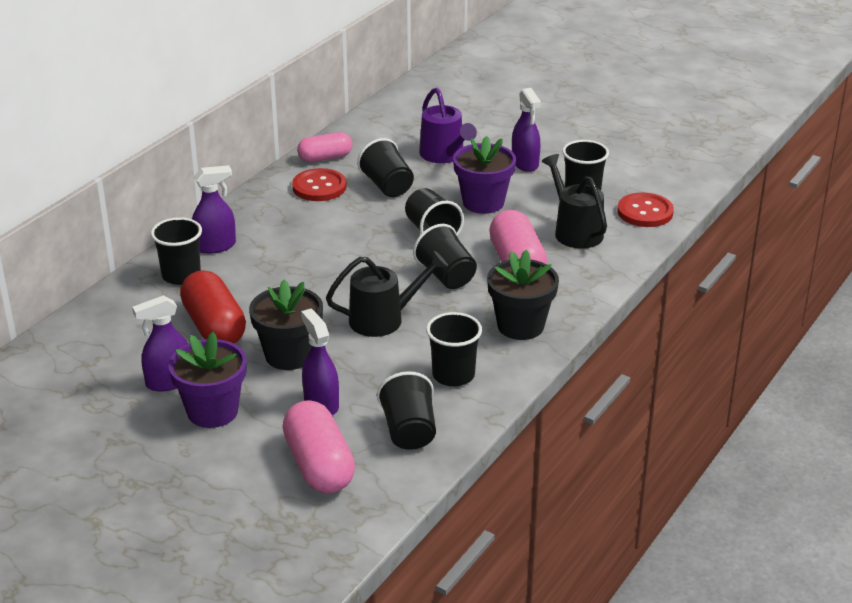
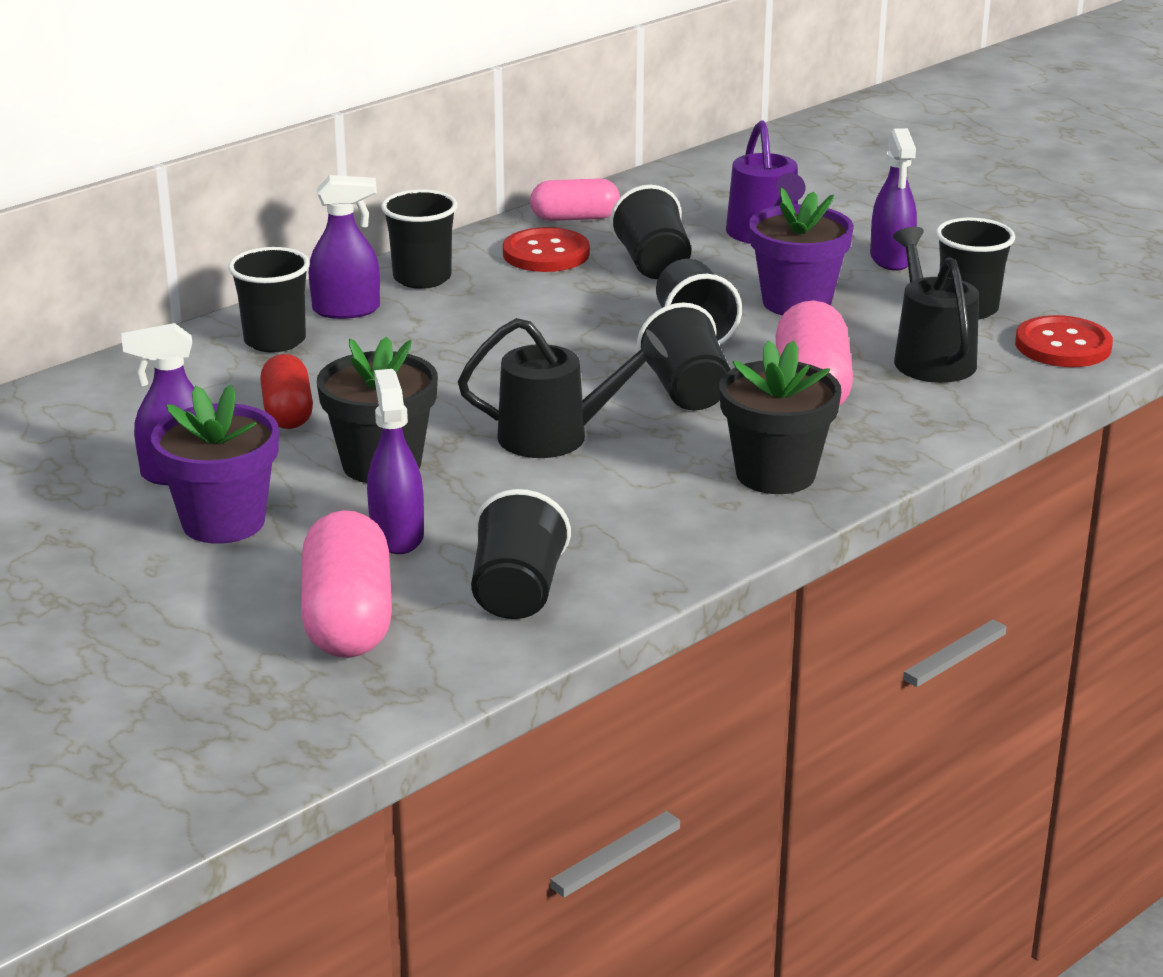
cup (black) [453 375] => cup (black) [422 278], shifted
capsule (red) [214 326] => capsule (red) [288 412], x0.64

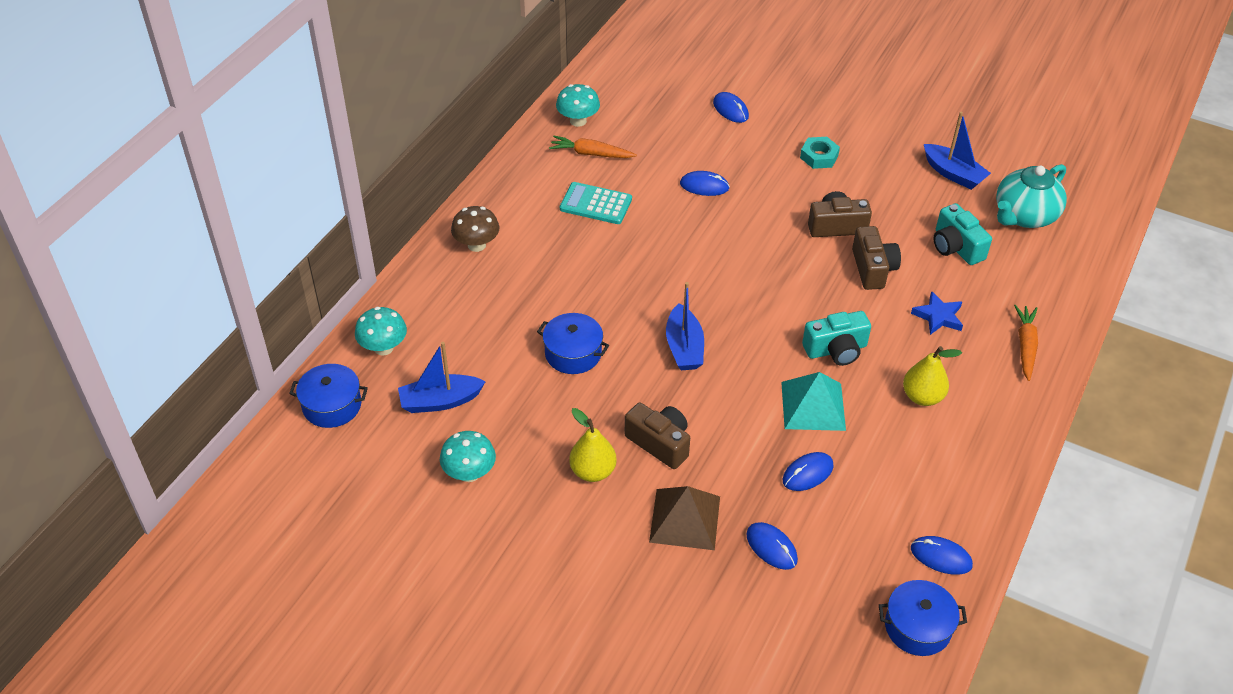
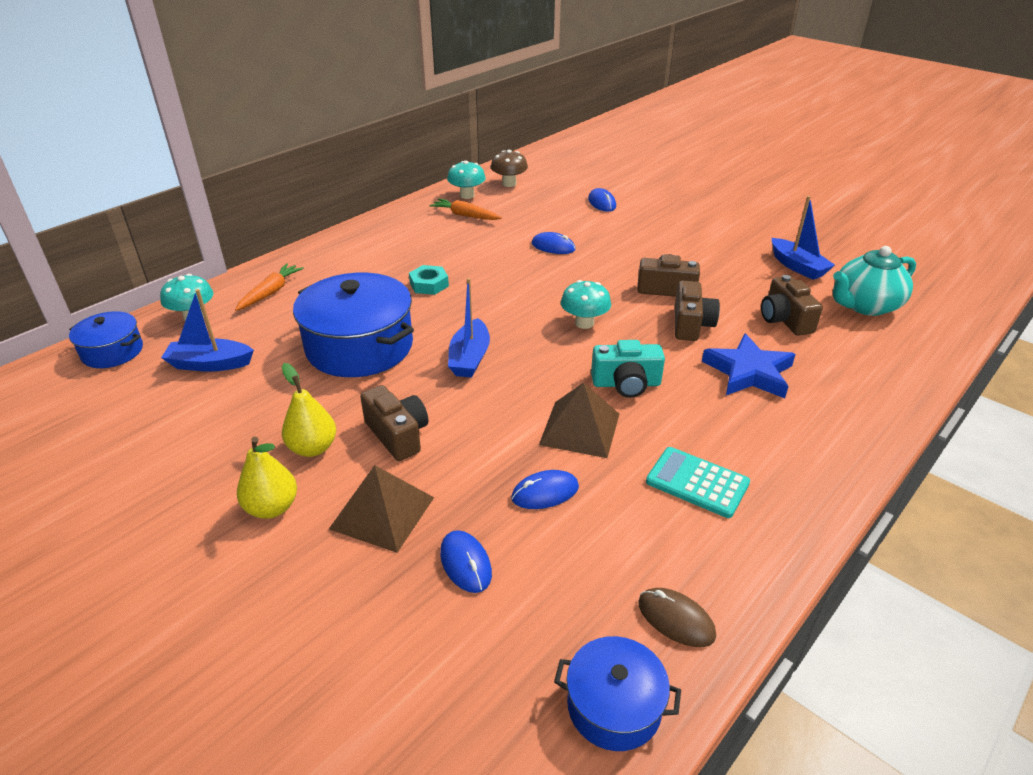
mushroom (turquoise) [469 473] => mushroom (turquoise) [584 323], shifted
mushroom (brown) [476 245] => mushroom (brown) [509 184], shifted
calculator (turquoise) [596 204] => calculator (turquoise) [697 482], shifted
nut (turquoise) [819 156] => nut (turquoise) [429 284], shifted
pear (yellow) [922 397] => pear (yellow) [272 508], shifted
carrot (orange) [1025 346] => carrot (orange) [270 292], shifted
pyramid (turquoise) [813 405] => pyramid (brown) [580 428]
mouse (blue) [941 557] => mouse (brown) [676 619]
camera (turquoise) [956 247] => camera (brown) [785 320]
pot (blue) [573 353] => pot (blue) [359 346], x1.86
star (blue) [938 316] => star (blue) [749 372], x1.59

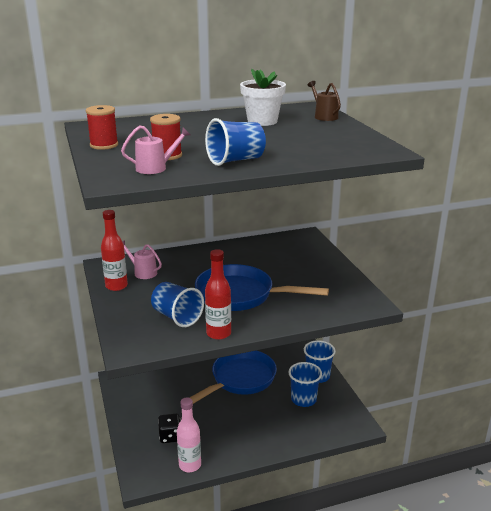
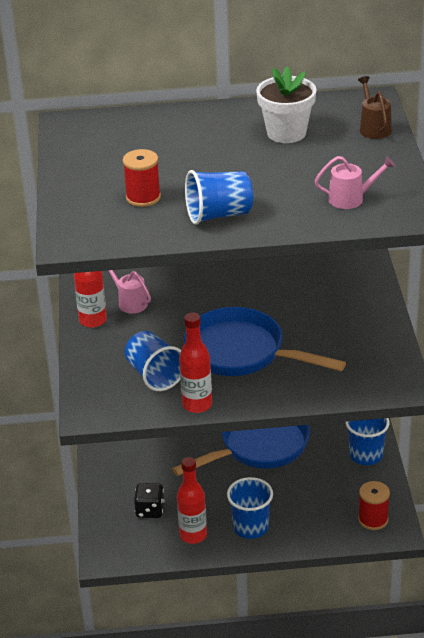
bottle (pink) [190 465] => nothing
nothing => bottle (red) [193 535]
spool (red) [104 145] => spool (red) [373 519], shifted
watering can (pink) [155 168] => watering can (pink) [351 199], shifted
cup (blue) [303 399] => cup (blue) [251 527], shifted

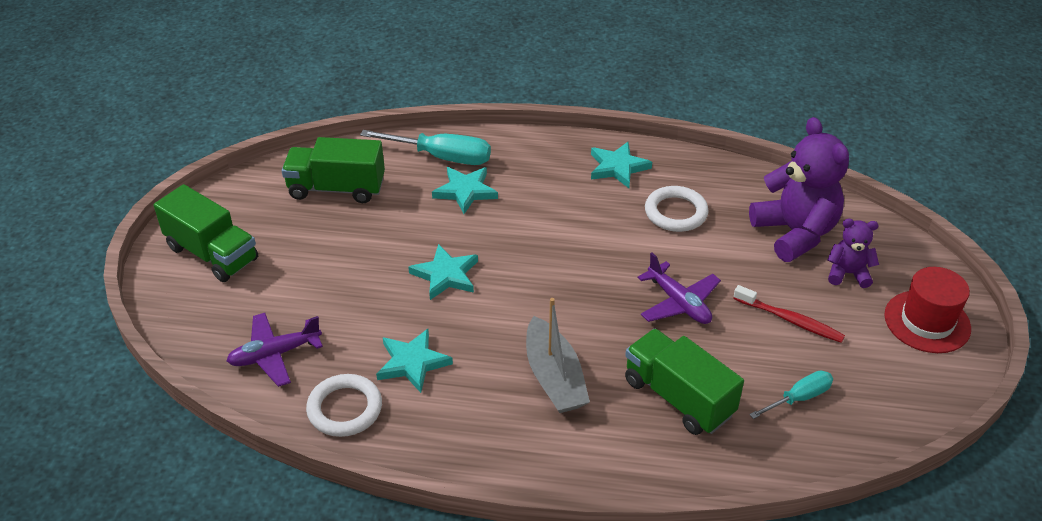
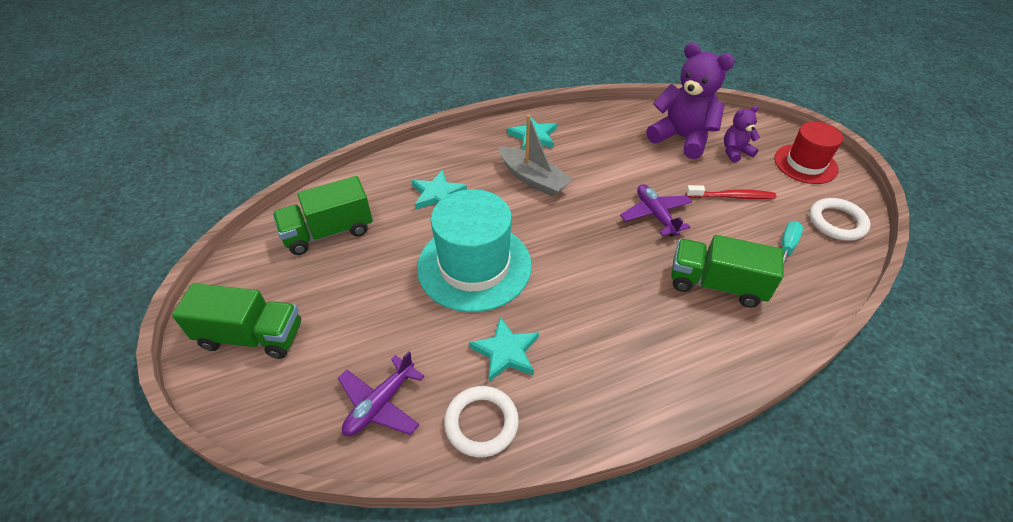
screwdriver (turquoise) [443 157] => nothing
boat (grey) [554 377] => boat (grey) [533 179], shifted
ring (white) [676 212] => ring (white) [837 222], shifted
star (turquoise) [445 275] => hat (turquoise) [474 266]
plane (purple) [679 303] => plane (purple) [655 215], 135 degrees counterclockwise

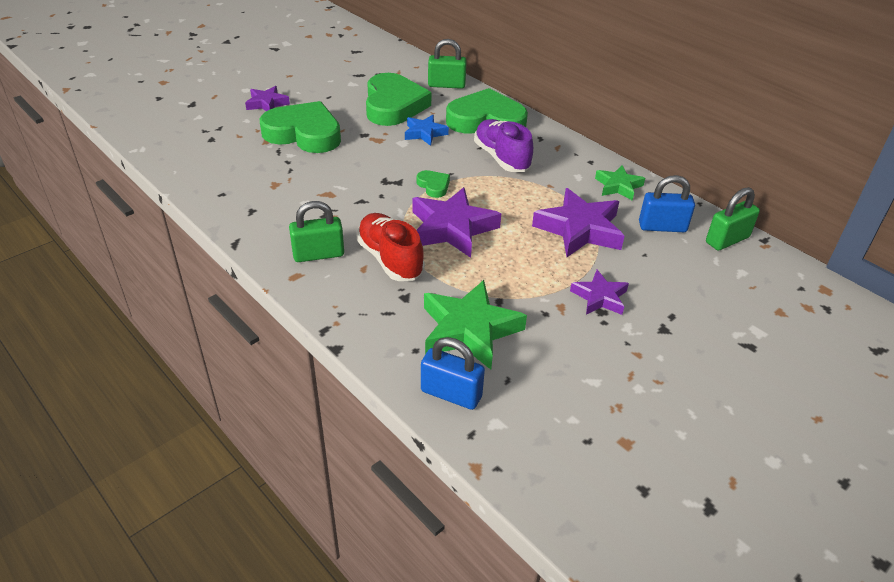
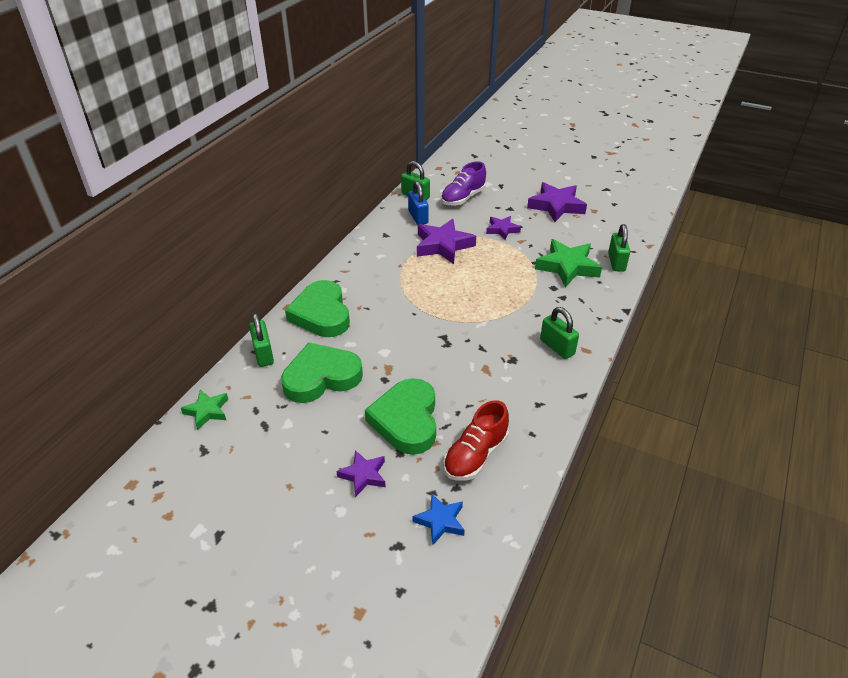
heart (green) [433 186] => nothing
shoe (red) [390 259] => shoe (red) [475 455], shifted
star (blue) [424 133] => star (blue) [440 521], shifted
star (purple) [452 228] => star (purple) [556 206], shifted
shoe (purple) [502 158] => shoe (purple) [463 198], shifted
star (green) [618 186] => star (green) [207 411], shifted
padlock (blue) [451 394] => padlock (green) [616 262]

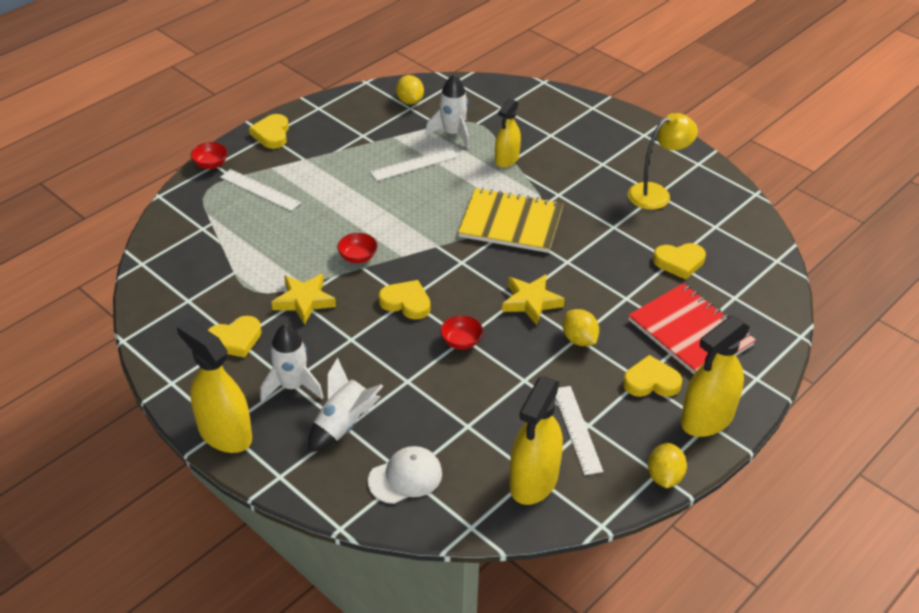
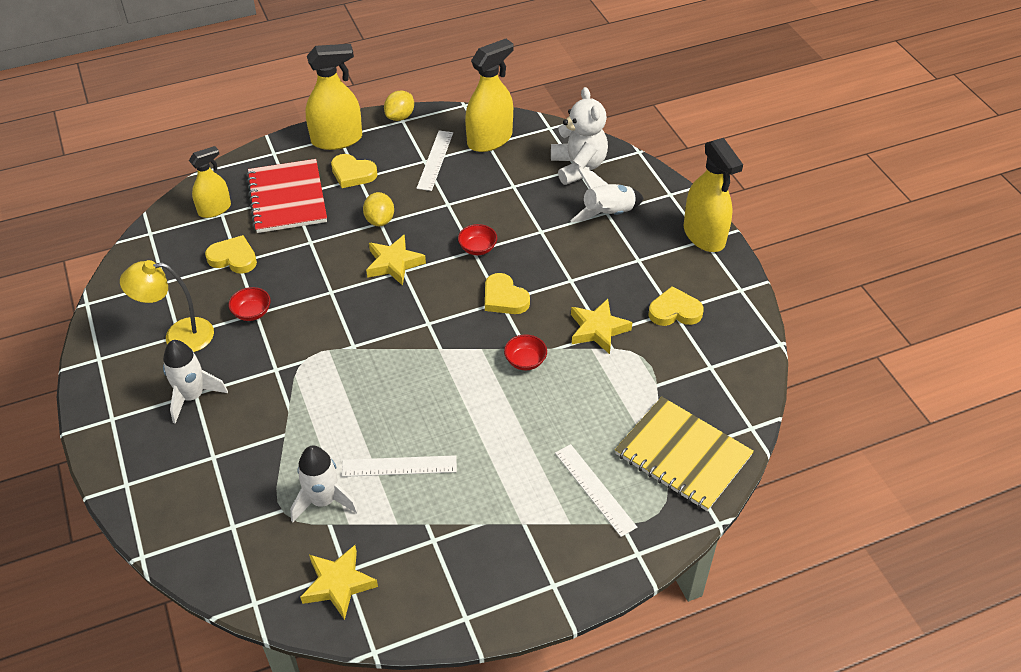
heart (yellow) [272 134] => nothing
bowl (red) [211 164] => bowl (red) [252 313], shifted
rocket (white) [292 386] => rocket (white) [192 396], shifted
notebook (yellow) [511 223] => notebook (yellow) [683 455], shifted
spray bottle (yellow) [507 159] => spray bottle (yellow) [214 209], shifted
cap (white) [405 477] => teddy bear (white) [578 167]
lemon (yellow) [410 101] => star (yellow) [338 584]

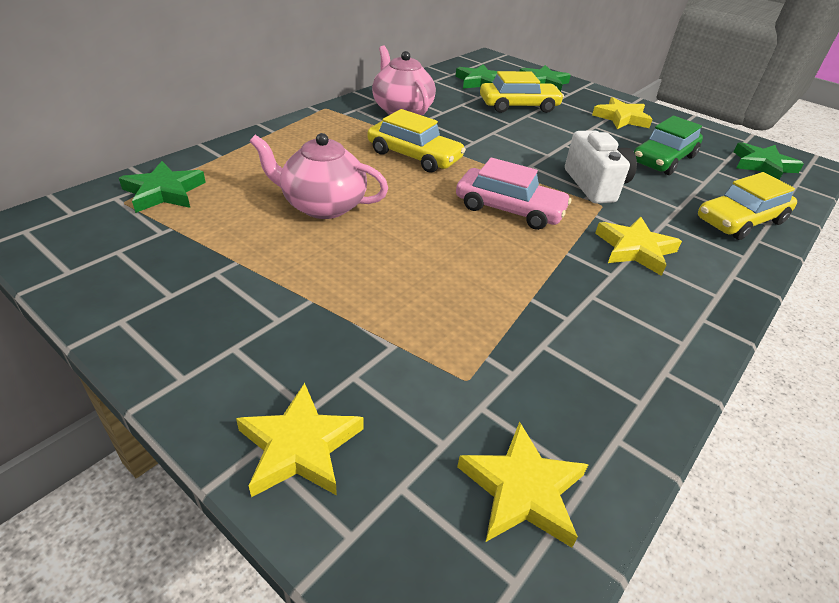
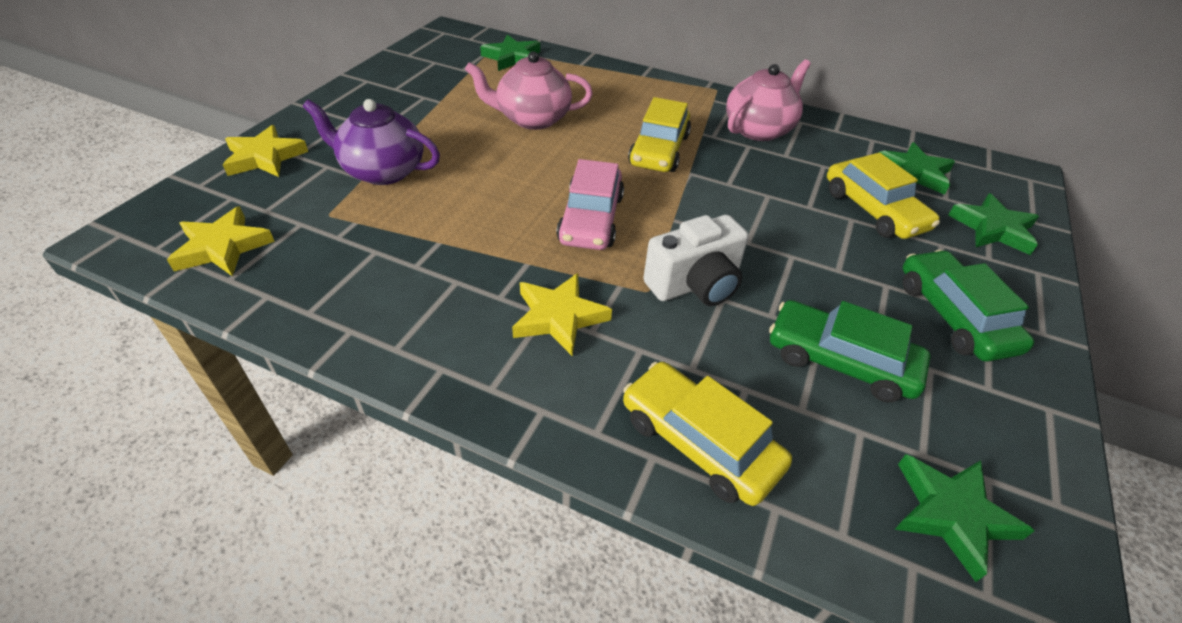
nothing => teapot (purple) [382 171]
star (yellow) [621 118] => car (green) [954 316]
teapot (pink) [322 206] => teapot (pink) [532 119], 90 degrees counterclockwise

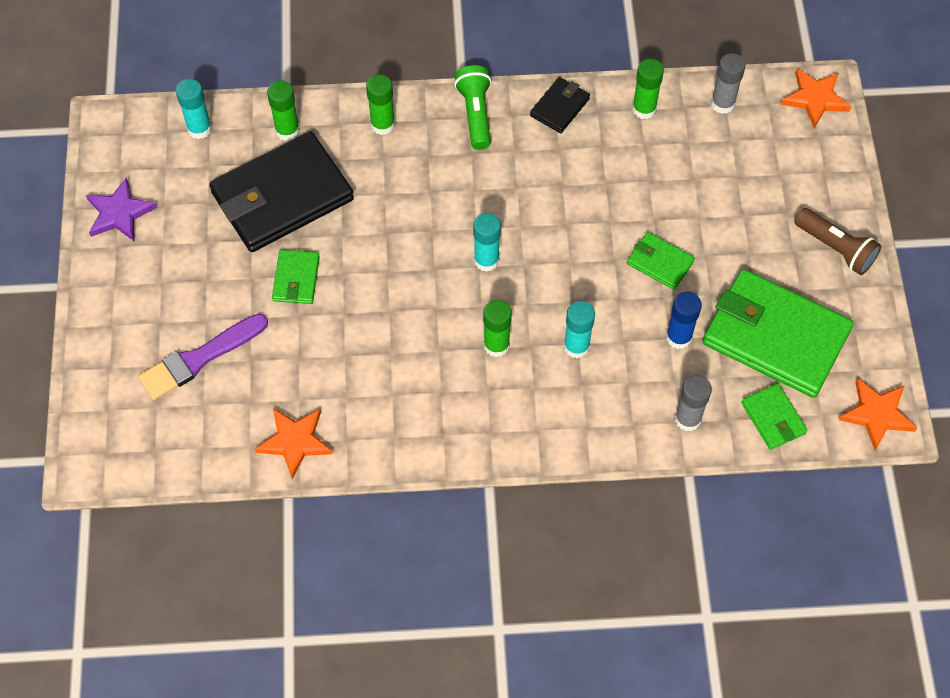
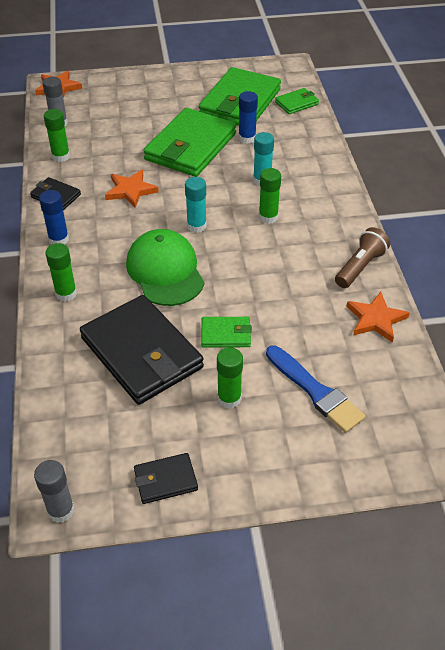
glue stick (turquoise) [199 129] => nothing
nothing => cap (green) [165 271]
glue stick (green) [287 130] => glue stick (green) [229 398], shifted
glue stick (grey) [687 419] => glue stick (grey) [61 510], shifted
flashlight (brown) [835 249] => flashlight (brown) [360 267], shifted
star (orange) [876 414] => star (orange) [130 190], shifted
star (purple) [119 213] => wallet (black) [165 480]
flashlight (green) [475 114] => glue stick (blue) [59 239]
brush (purple) [199 359] => brush (blue) [315 391]
wallet (green) [660 262] => wallet (green) [190 147], x2.18

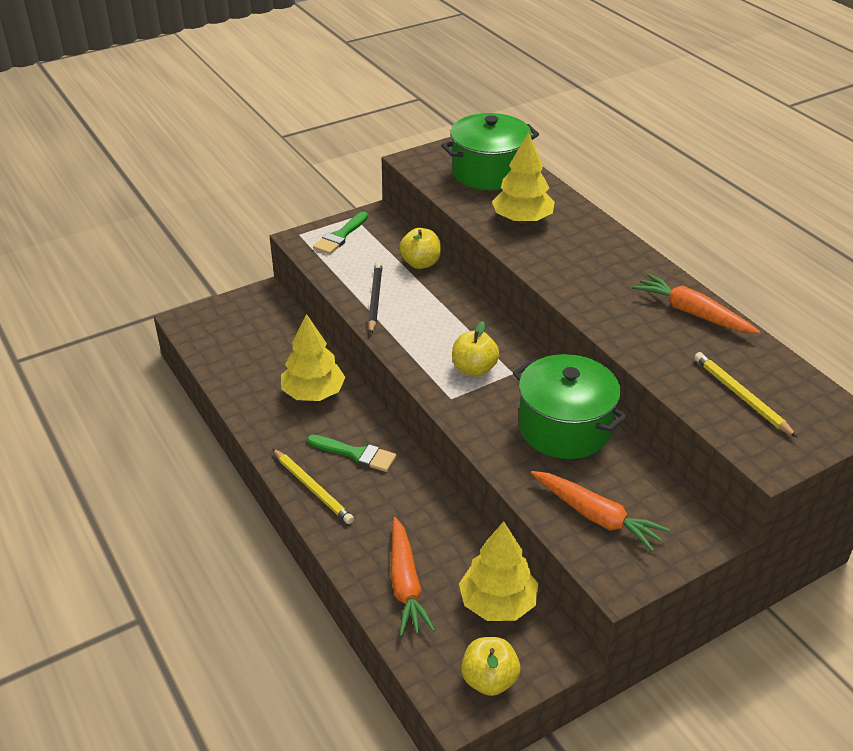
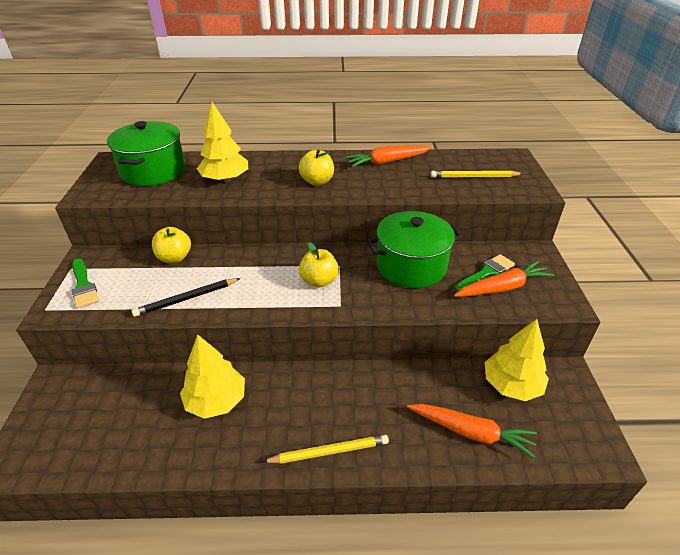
brush (green) [356 454] => brush (green) [486 273], shifted
apple (yellow) [489 680] => apple (yellow) [317 181], shifted
pencil (black) [375 299] => pencil (black) [187 298], 60 degrees counterclockwise

